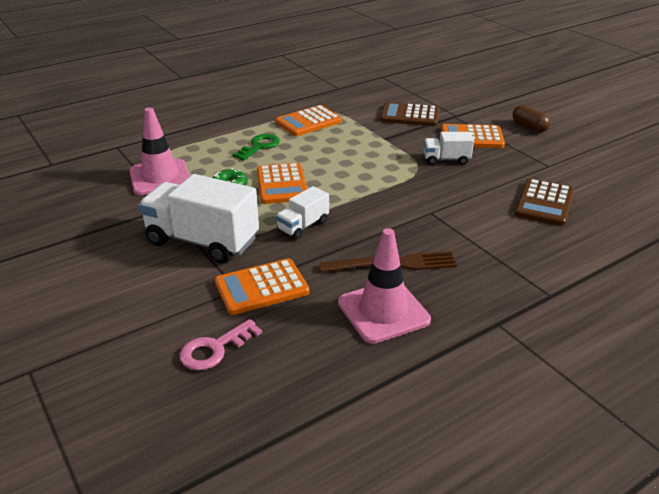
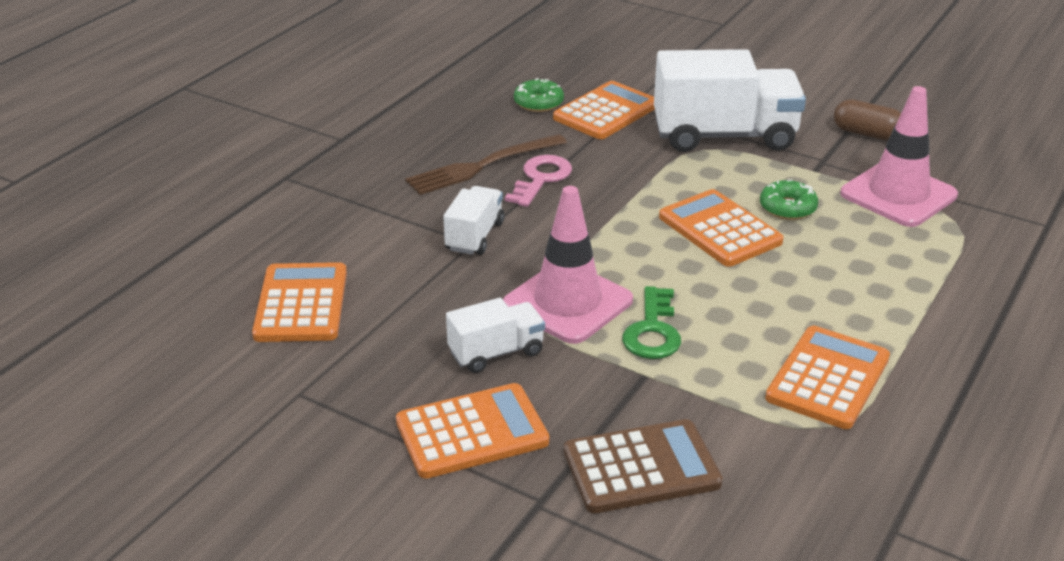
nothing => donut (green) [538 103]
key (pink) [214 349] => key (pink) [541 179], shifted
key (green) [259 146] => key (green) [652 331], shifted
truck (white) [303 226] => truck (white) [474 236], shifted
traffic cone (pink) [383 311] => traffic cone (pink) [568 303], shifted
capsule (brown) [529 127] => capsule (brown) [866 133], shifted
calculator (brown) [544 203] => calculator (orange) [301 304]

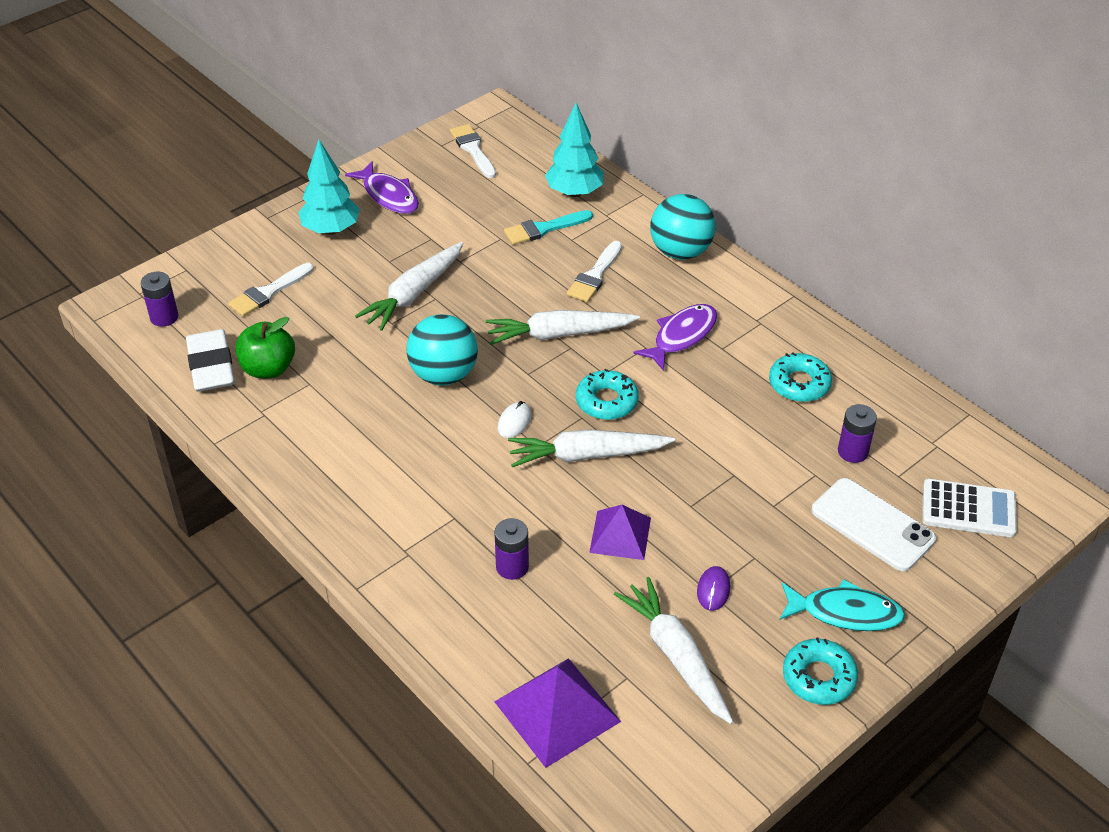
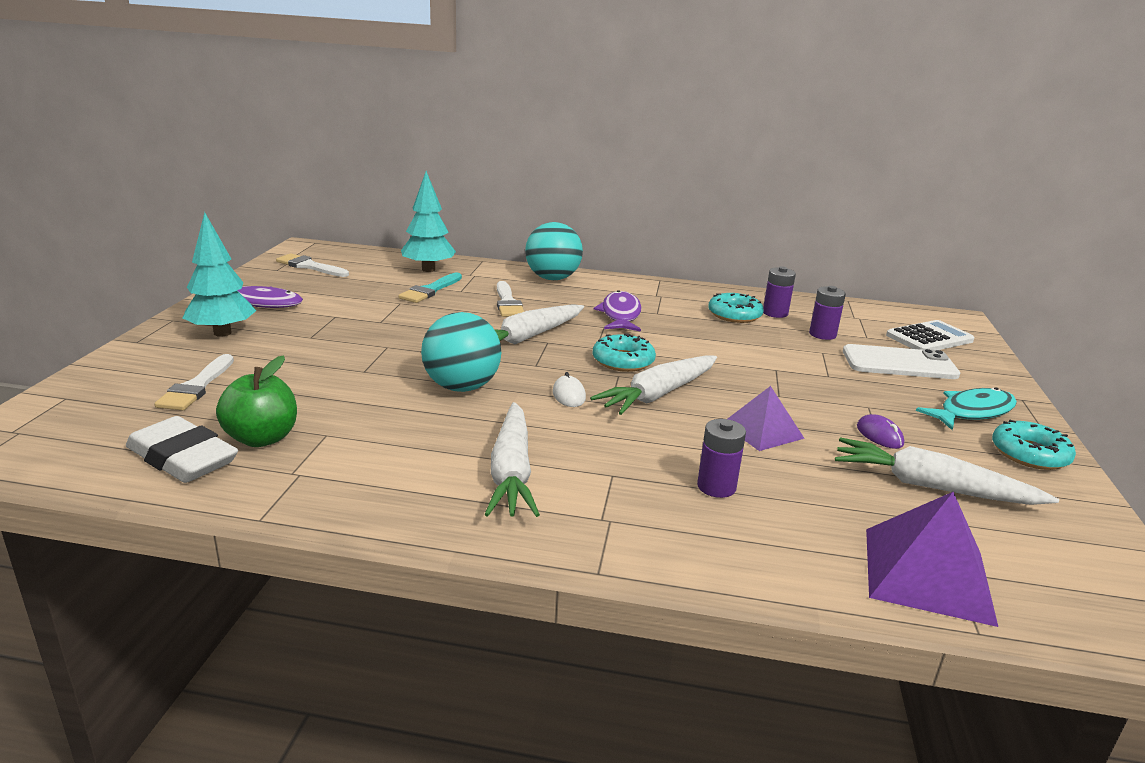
battery (purple) [164 317] => battery (purple) [775 313], shifted
carrot (white) [413 294] => carrot (white) [511 472], shifted

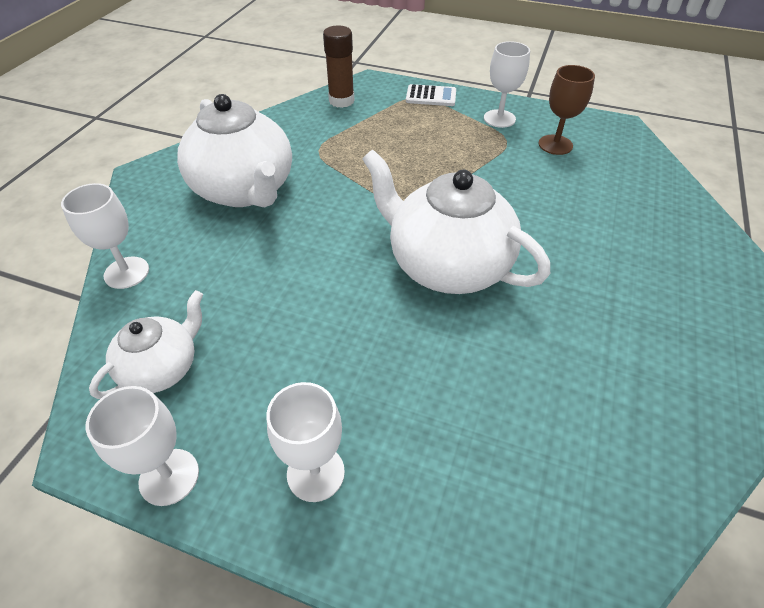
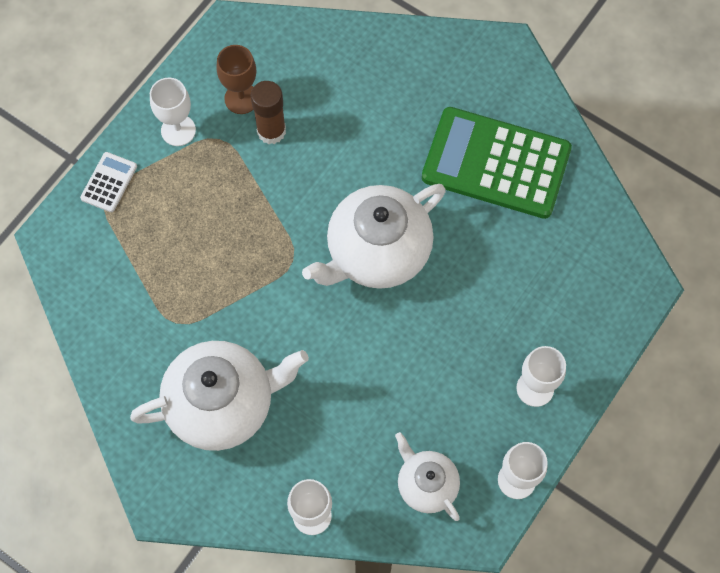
nothing => calculator (green) [496 163]
glue stick (brown) [341 101] => glue stick (brown) [271 131], shifted

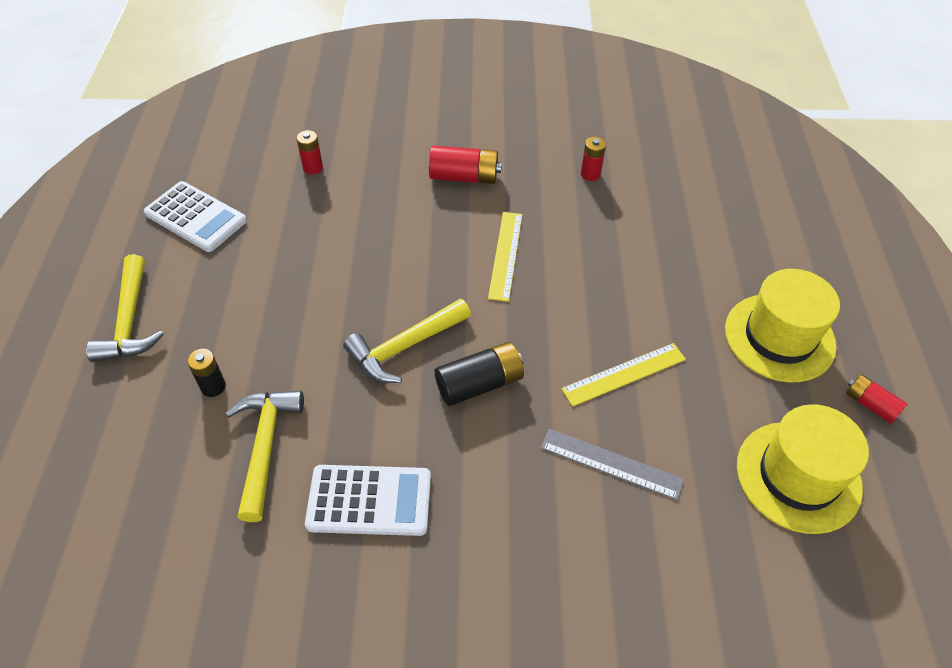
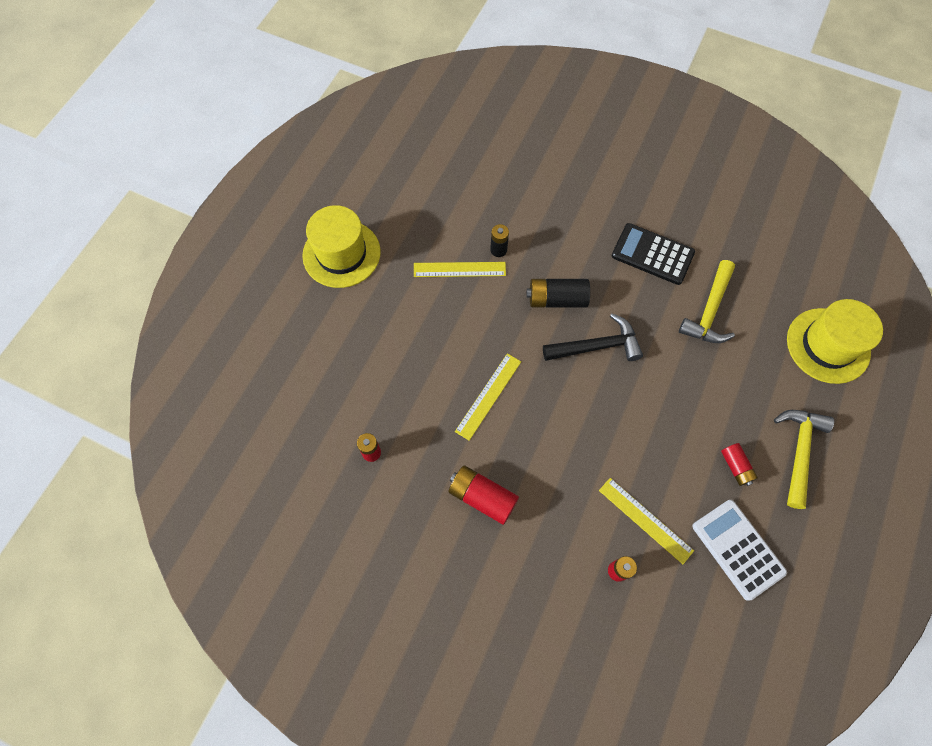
ruler (grey) [611 463] => nothing
nothing => ruler (yellow) [645 520]
battery (black) [213 386] => battery (black) [498 250], shifted
hat (yellow) [798 476] => hat (yellow) [828 345], shifted
battery (red) [870 404] => battery (red) [736 467], shifted
calculator (white) [369 501] => calculator (black) [652 254]
hammer (yellow) [404 347] => hammer (black) [597 346]

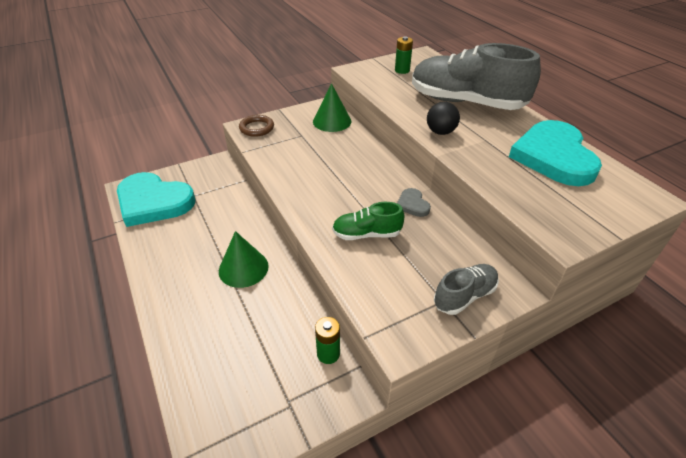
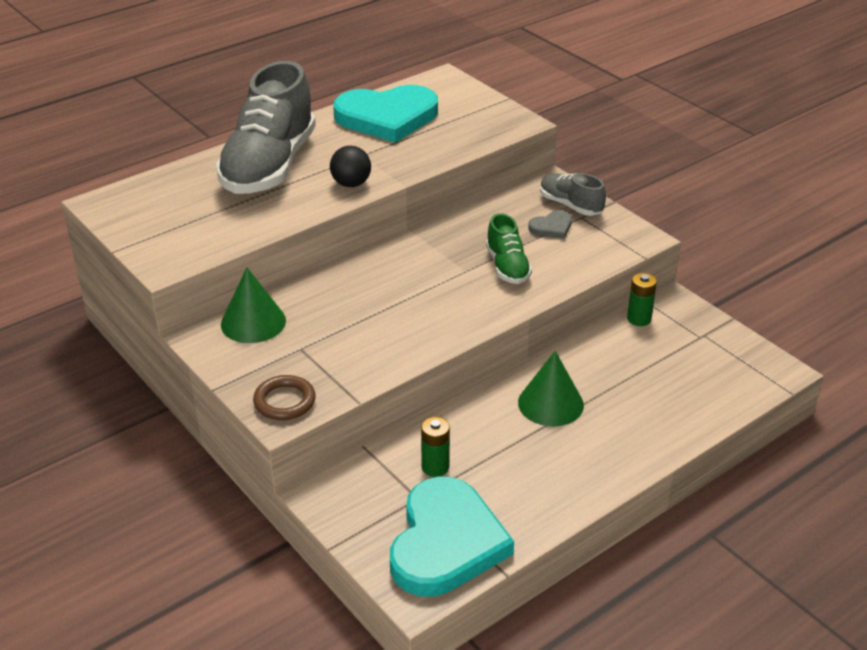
battery (green) [402 70] => battery (green) [435 467], shifted
heart (grey) [412 204] => heart (grey) [551 227], shifted

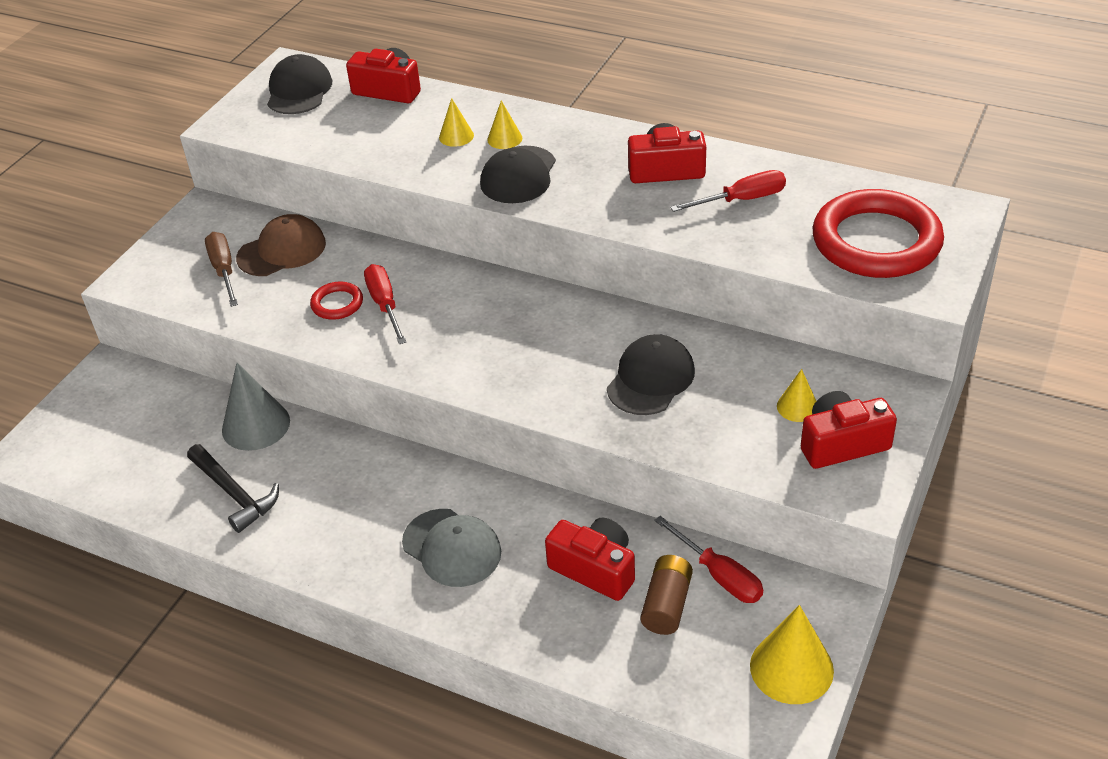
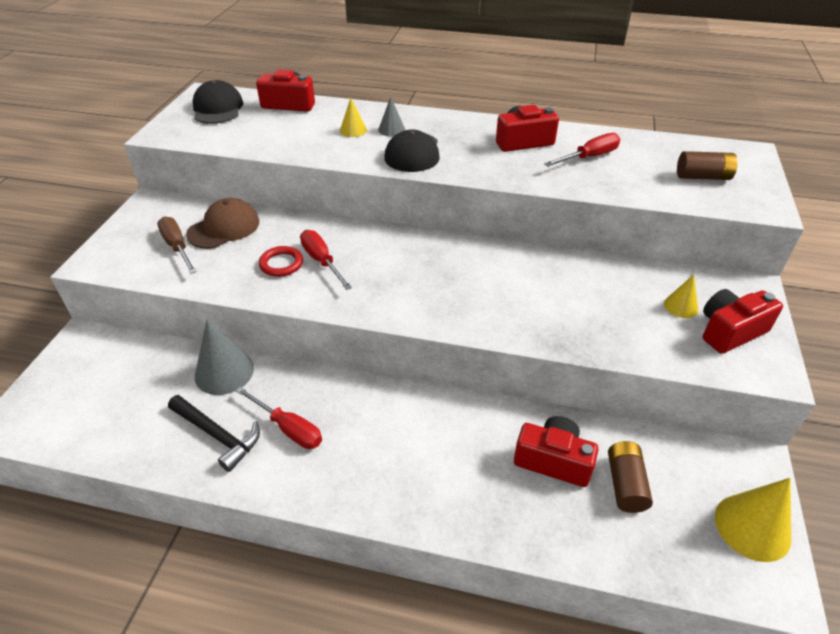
cap (grey) [452 548] => nothing
cap (black) [650 379] => nothing
screwdriver (red) [719 575] => screwdriver (red) [288 428], shifted
ring (red) [876 241] => battery (brown) [703 177]
cone (yellow) [504 139] => cone (grey) [391 129]

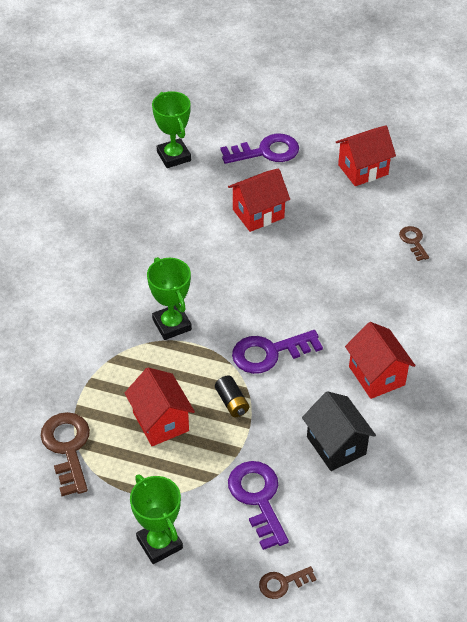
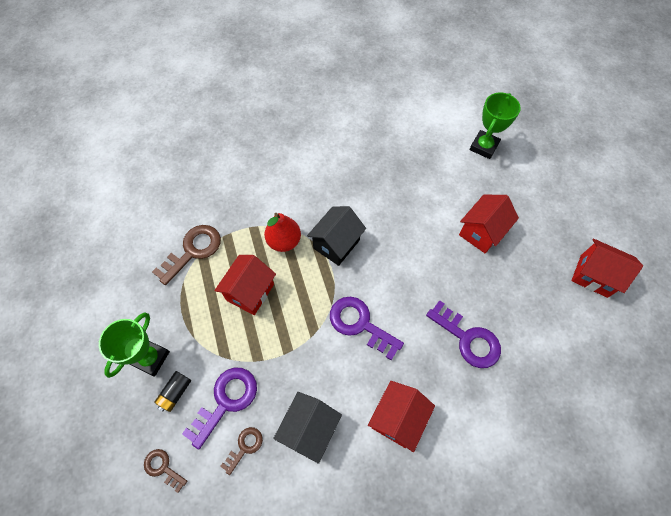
nothing => pear (red) [284 241]
battery (black) [232 402] => battery (black) [175 393], shifted
key (purple) [266 151] => key (purple) [468 339], shifted
key (brown) [413 241] => key (brown) [244 447], shifted
trophy (green) [172 324] => house (black) [336 244]
house (red) [258 214] => house (red) [481 232], 75 degrees counterclockwise

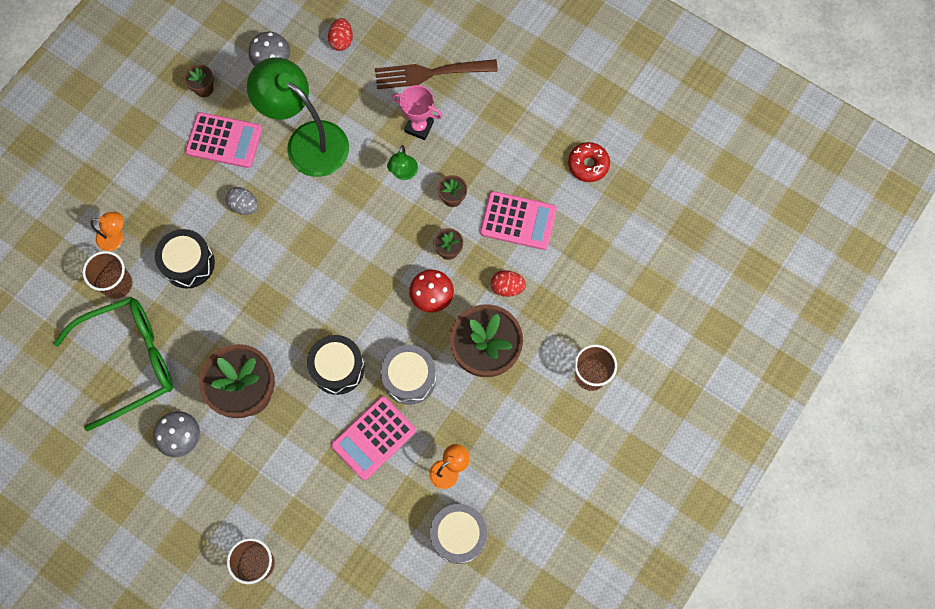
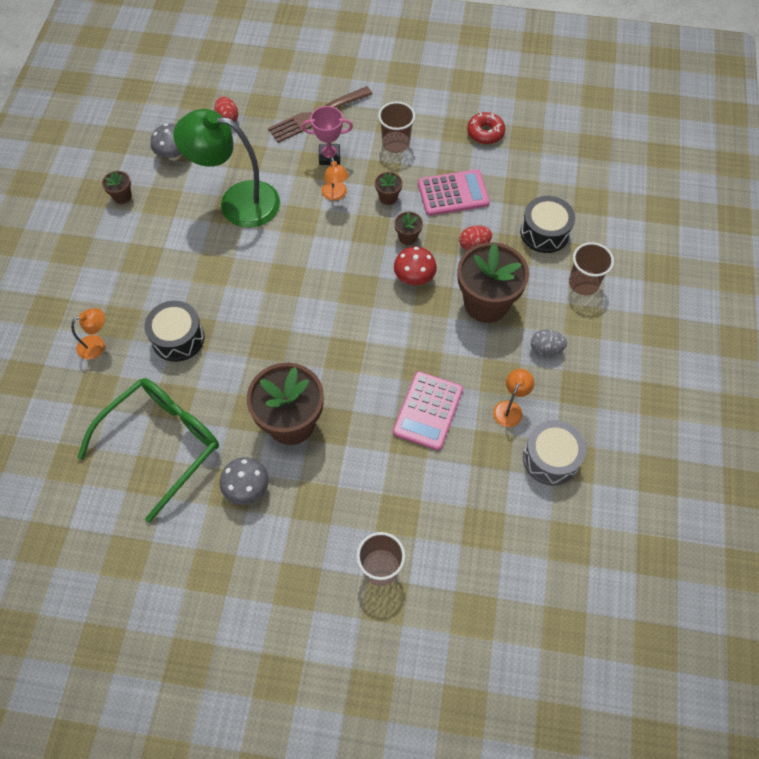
calculator (pink) [224 141] => nothing
drum (grey) [409 378] => nothing
cup (brown) [117 284] => cup (brown) [396 143], shifted
egg (grey) [244 206] => egg (grey) [545 349], shifted
drum (black) [337 368] => drum (black) [544 232], shifted
lamp (green) [403 173] => lamp (orange) [335 195]

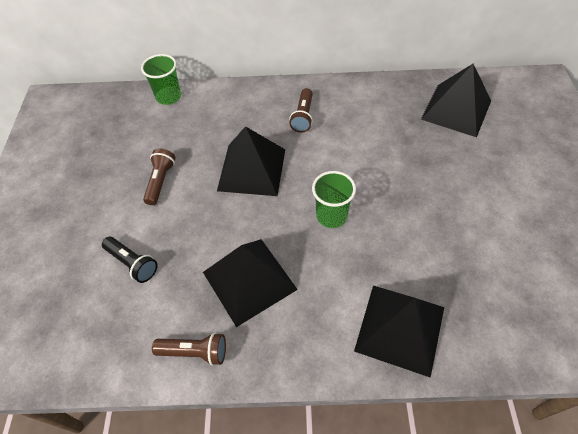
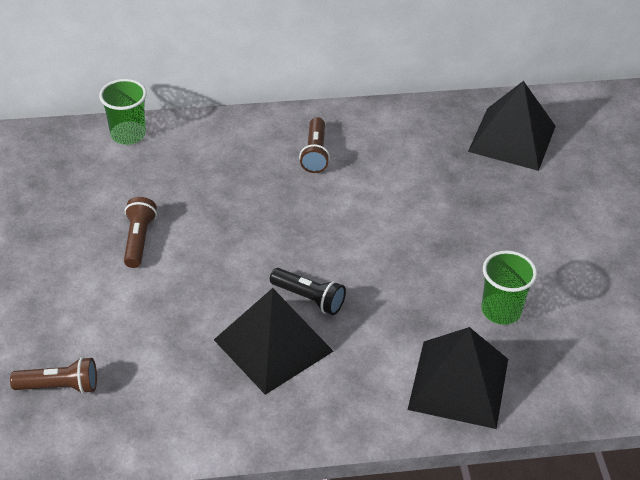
pyramid (black) [251 169] => nothing
flashlight (black) [132 263] => flashlight (black) [309 298], shifted
flashlight (brown) [194 352] => flashlight (brown) [60 386], shifted
cup (green) [331 216] => cup (green) [501 310], shifted

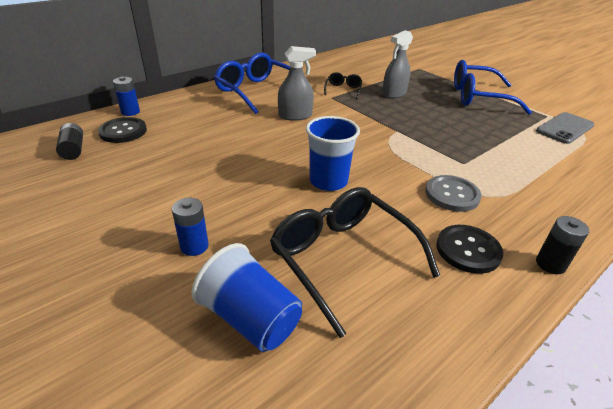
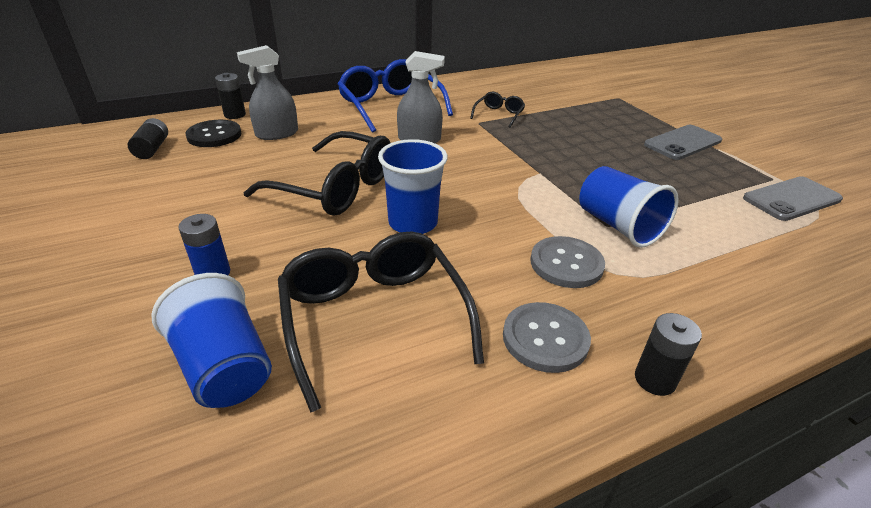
nothing => glasses (black) [334 188]
nothing => cup (blue) [618 226]
spray bottle (grey) [394 94] => spray bottle (grey) [277 134], shifted
glasses (blue) [479 97] => phone (grey) [682 143]
battery (blue) [130 112] => battery (black) [235 115]
button (black) [468 250] => button (grey) [545 338]

